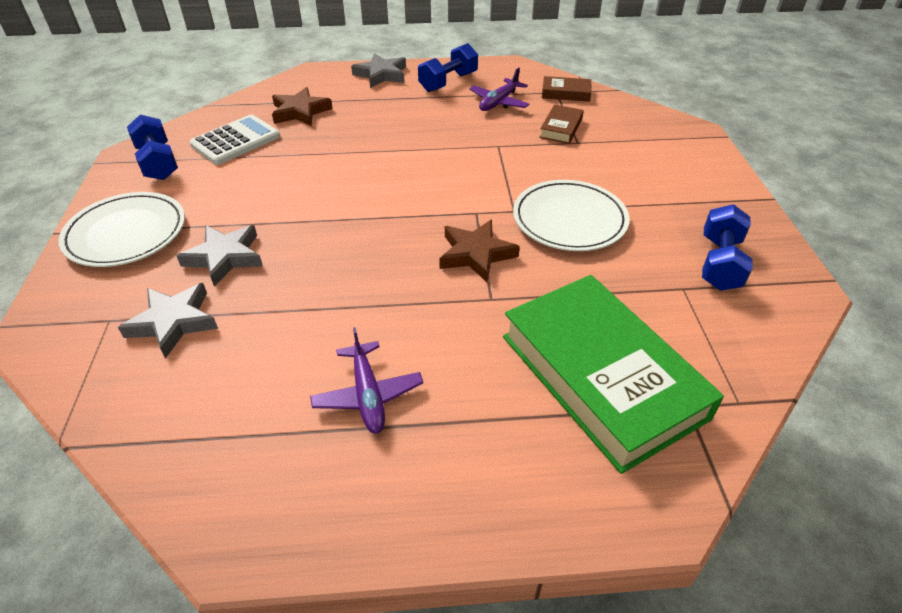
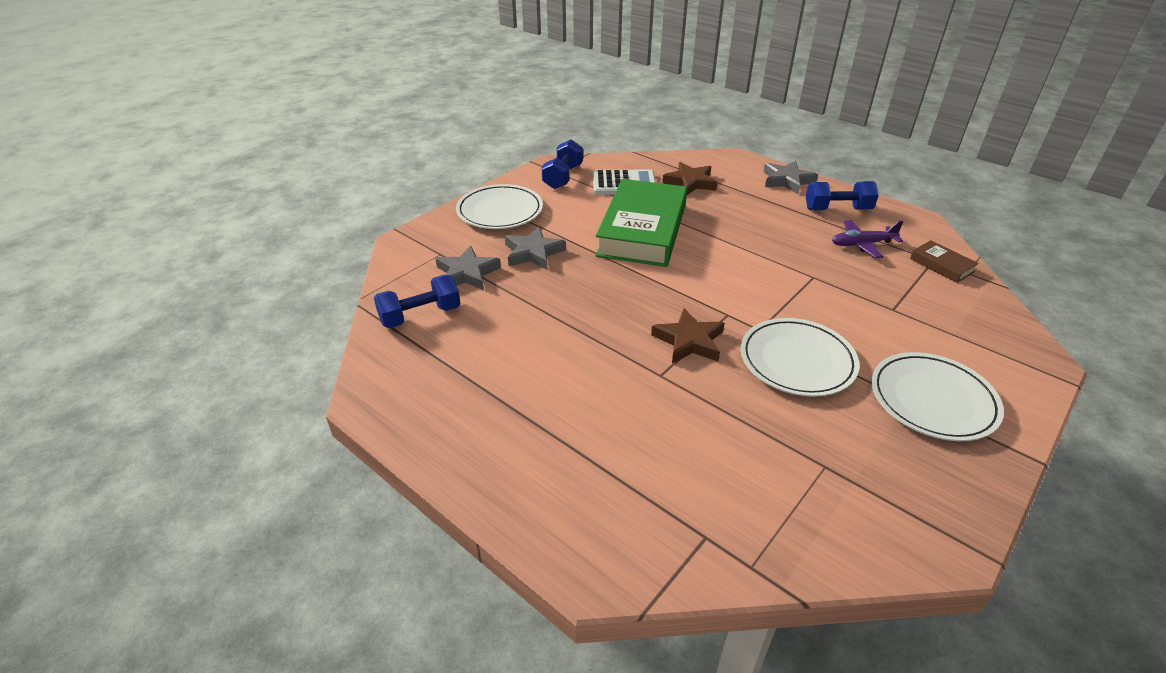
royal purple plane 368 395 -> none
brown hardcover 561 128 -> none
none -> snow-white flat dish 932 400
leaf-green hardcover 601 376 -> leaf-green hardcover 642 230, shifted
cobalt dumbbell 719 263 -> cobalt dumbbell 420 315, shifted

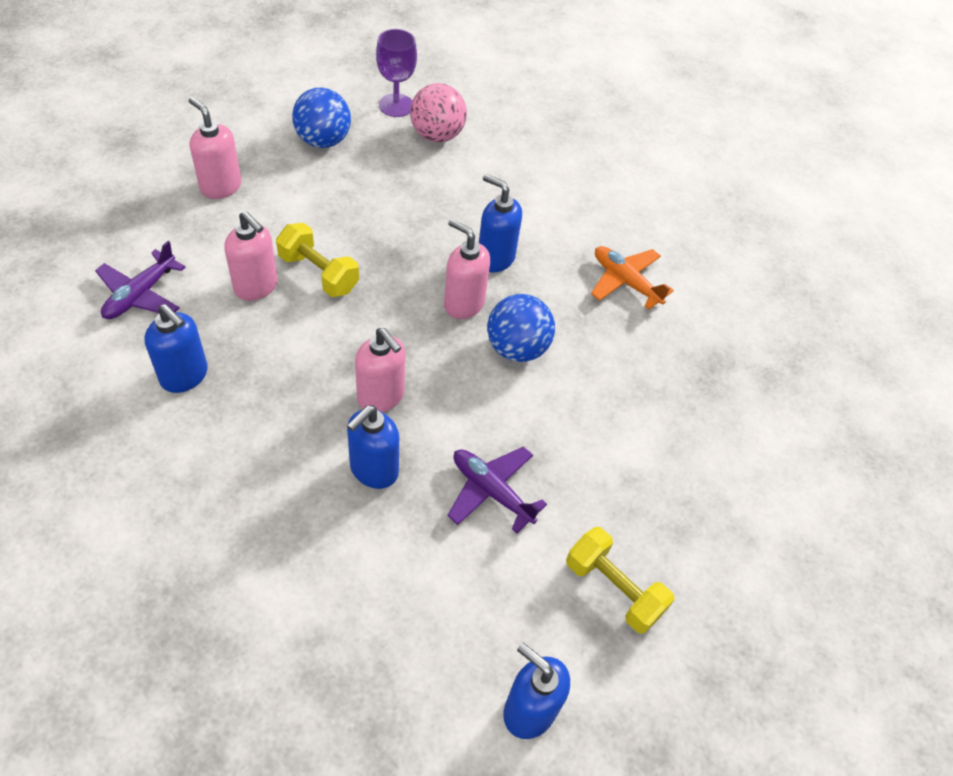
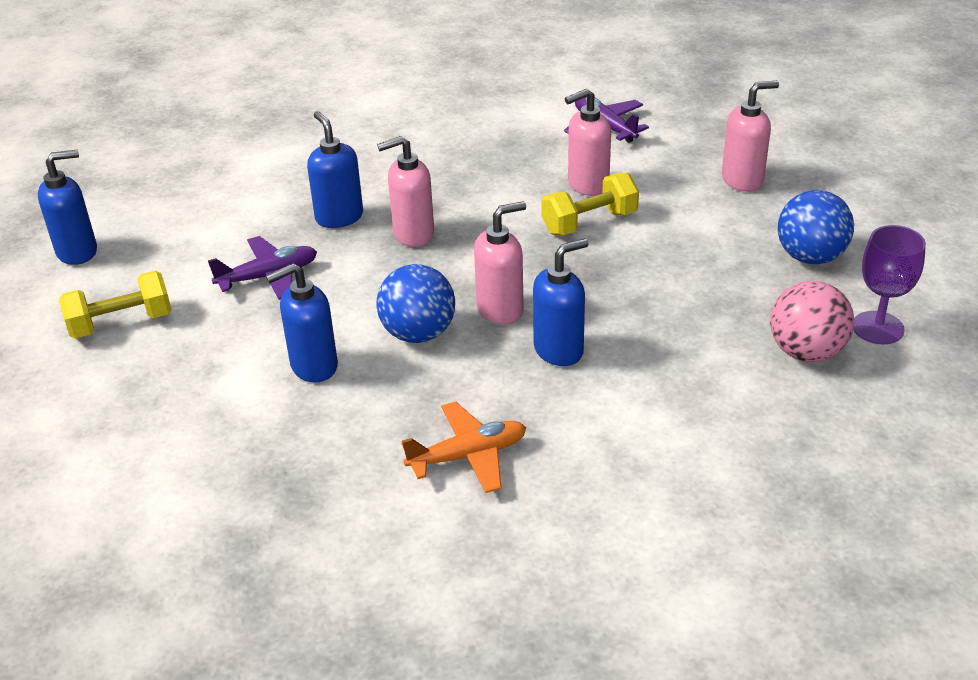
cobalt soap dispenser 184 376 -> cobalt soap dispenser 313 366, shifted

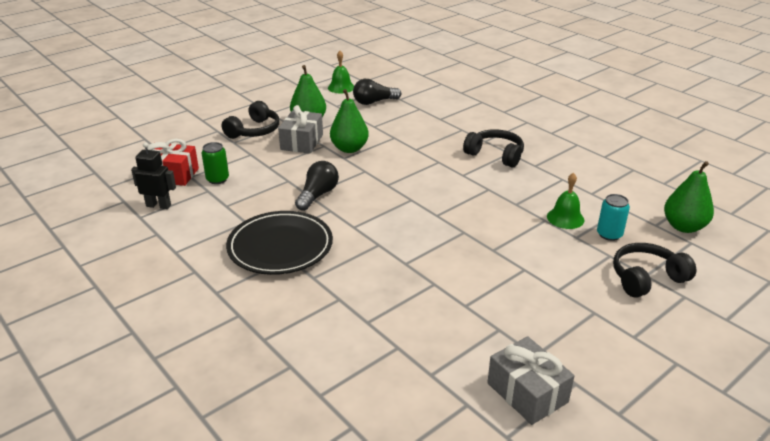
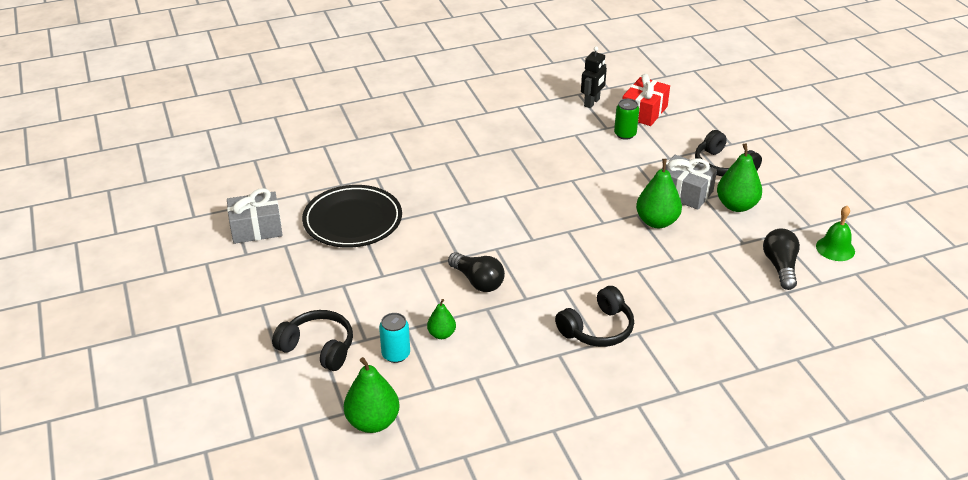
black flat dish 280 247 -> black flat dish 353 221, shifted
black light bulb 318 195 -> black light bulb 477 281, shifted
leaf-green bell 565 218 -> leaf-green toy pear 441 334
black over-ear headphones 646 278 -> black over-ear headphones 318 348, 60 degrees counterclockwise

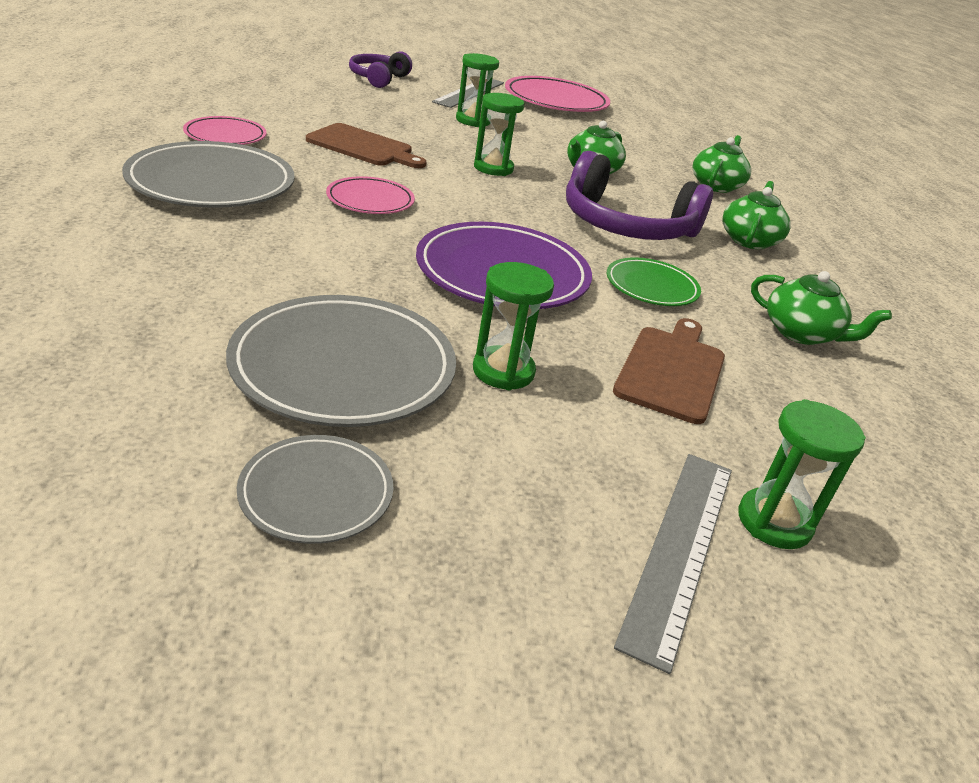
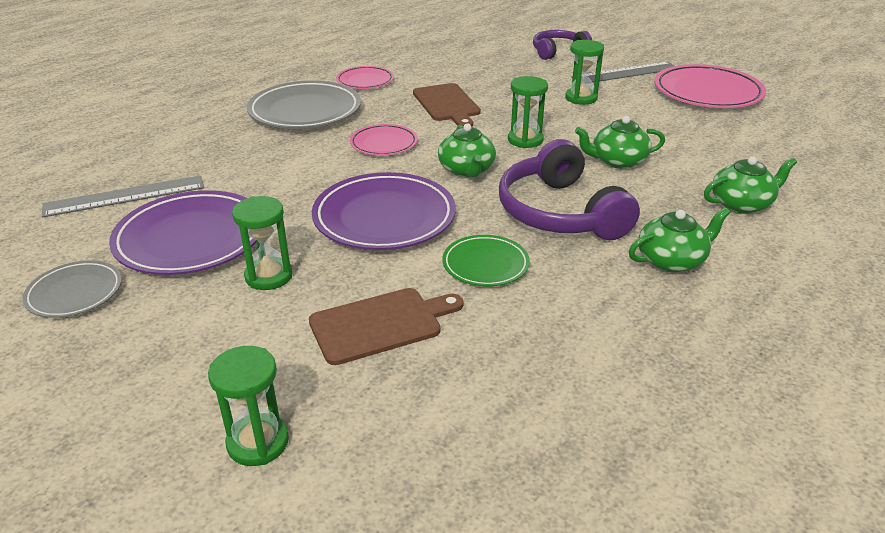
grey ruler 679 548 -> grey ruler 125 196, shifted
leaf-green china teapot 801 333 -> leaf-green china teapot 466 170, shifted
grey flat dish 343 367 -> royal purple flat dish 191 238

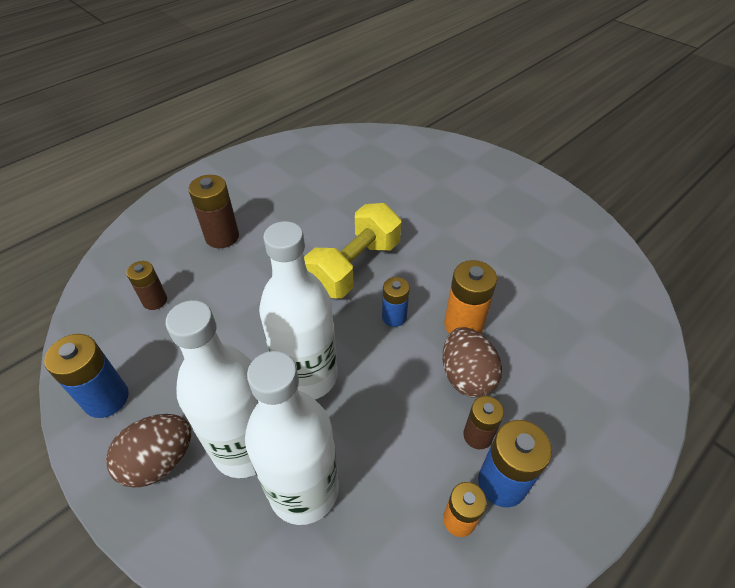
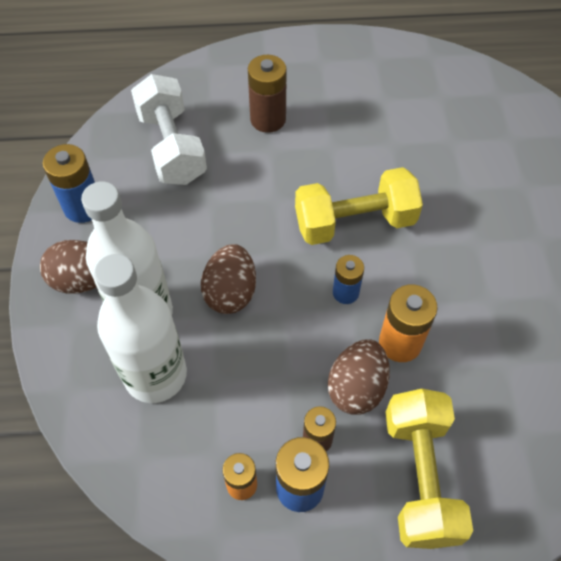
none -> golden dumbbell 420 476
brown AA battery 155 300 -> snow-white dumbbell 171 147
snow-white flask 307 376 -> brown egg shape 230 292

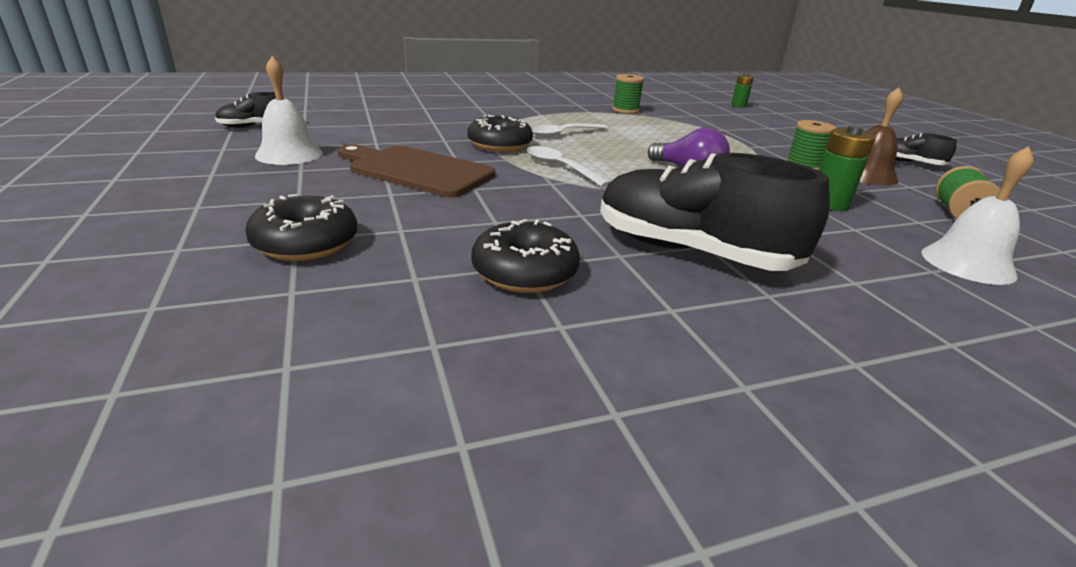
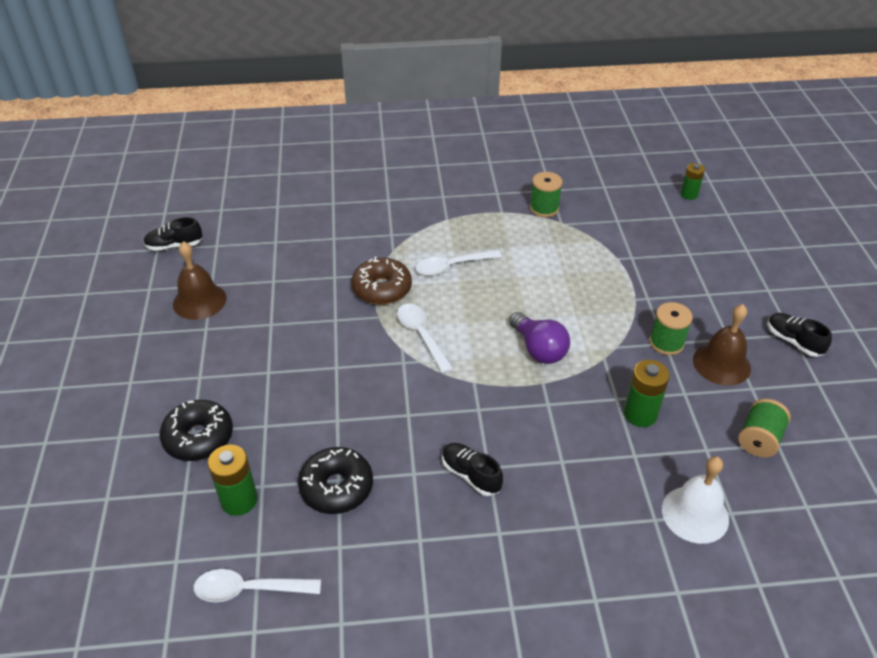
brown chopping board 417 170 -> none
none -> snow-white teaspoon 249 589
none -> leaf-green AA battery 239 500
snow-white bell 289 154 -> brown bell 199 301
black glazed donut 500 145 -> brown glazed donut 382 289
black lace-up shoe 691 252 -> black lace-up shoe 471 475, x0.47

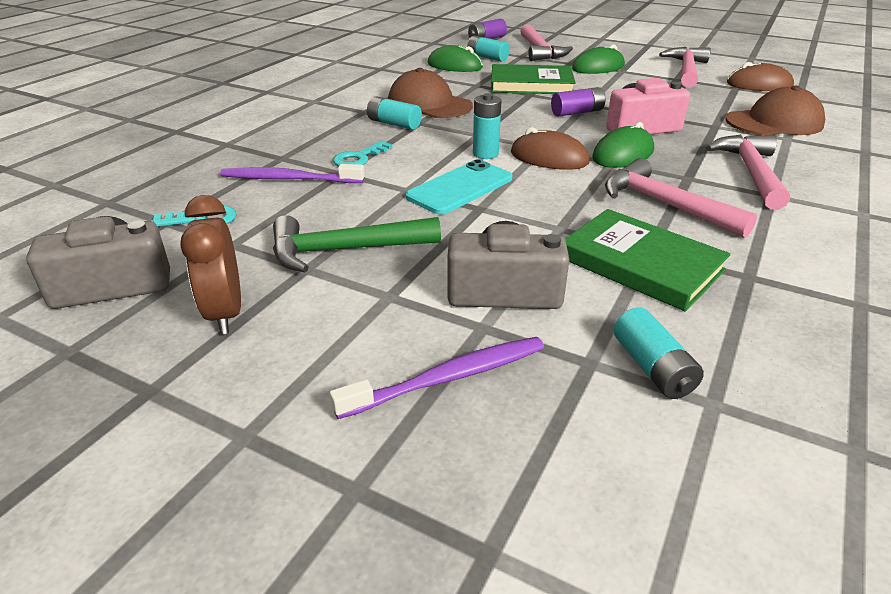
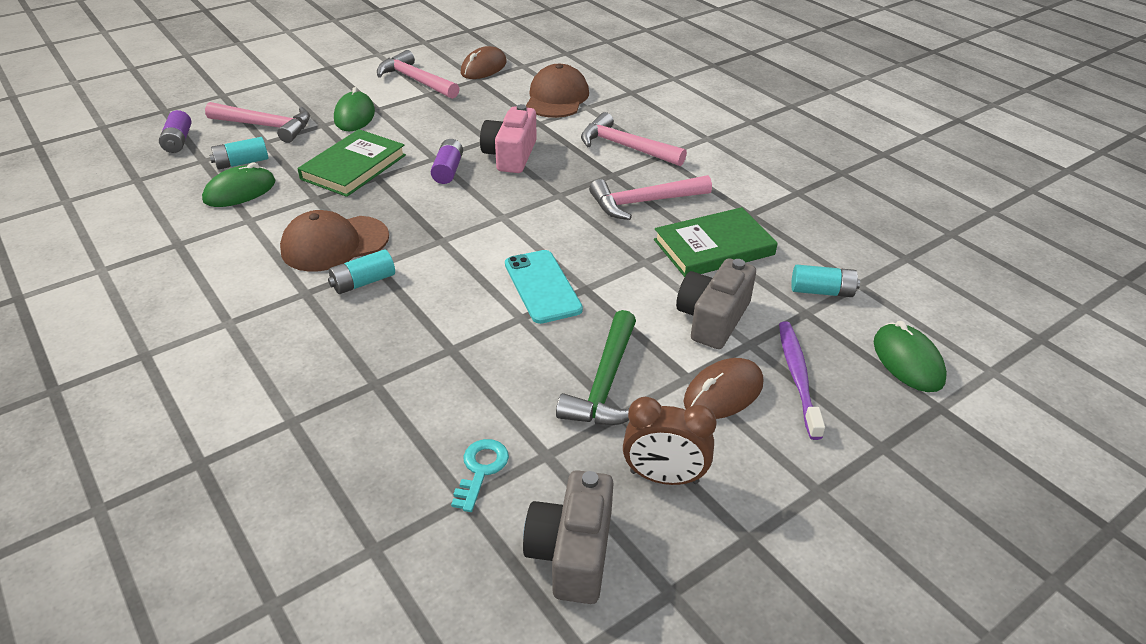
royal purple dental brush 289 179 -> none
aqua latchkey 359 158 -> none
aqua AA battery 485 154 -> none
brown computer mouse 549 158 -> brown computer mouse 723 392, shifted
leaf-green computer mouse 623 154 -> leaf-green computer mouse 908 361, shifted

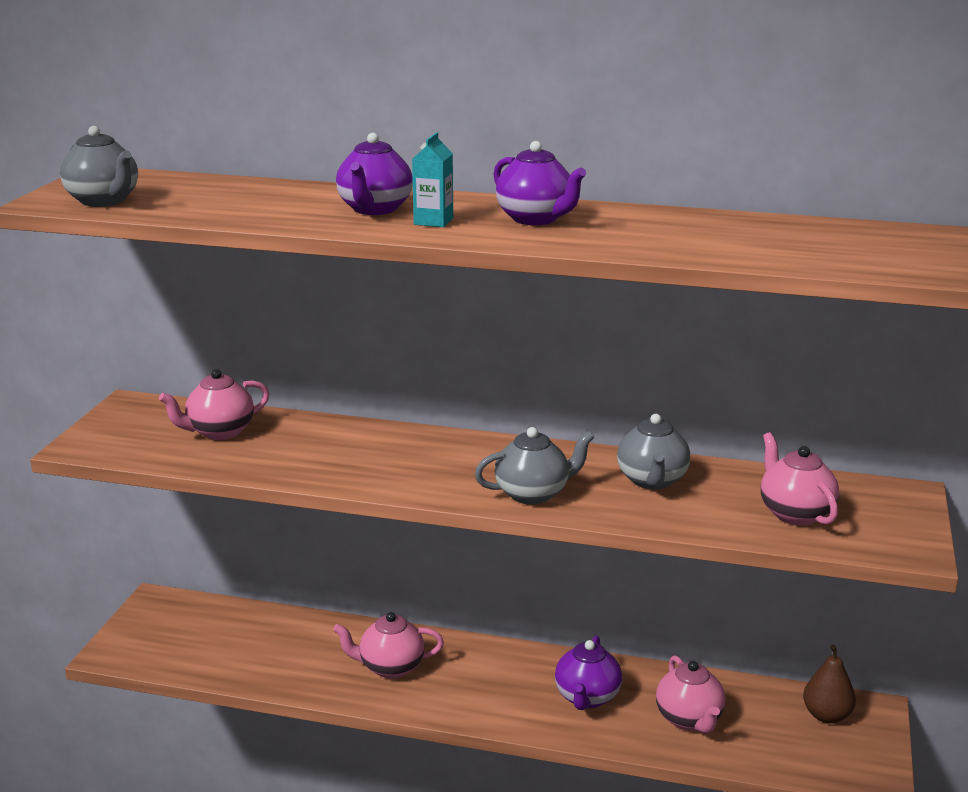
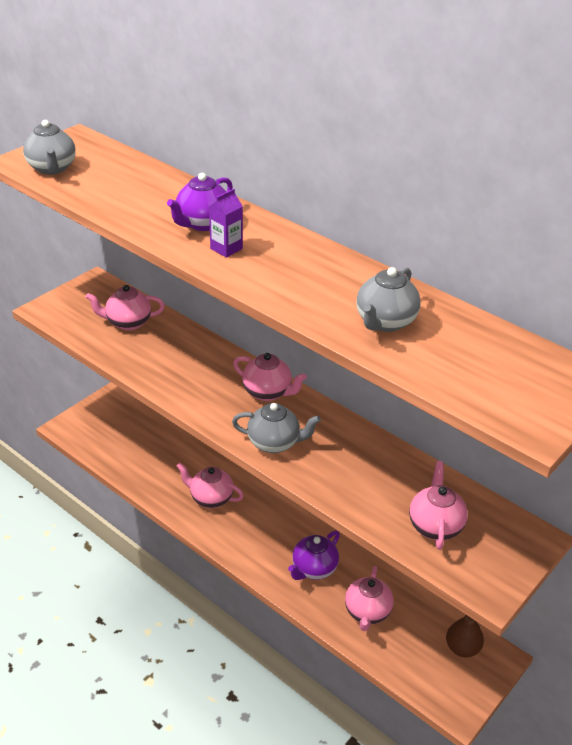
royal purple china teapot 536 219 -> none
none -> pink china teapot 268 392
grey china teapot 652 481 -> grey china teapot 385 322, shifted
aqua juice carton 433 221 -> royal purple juice carton 226 249

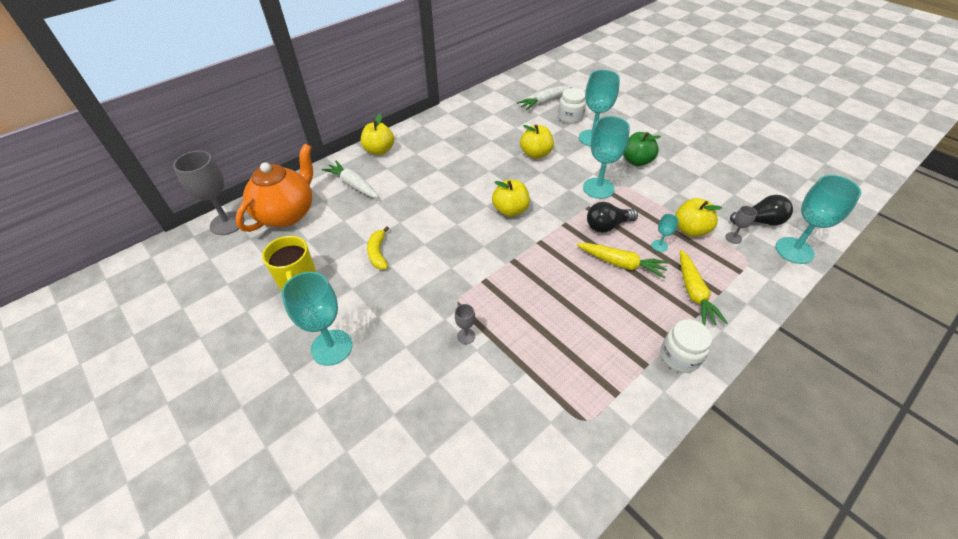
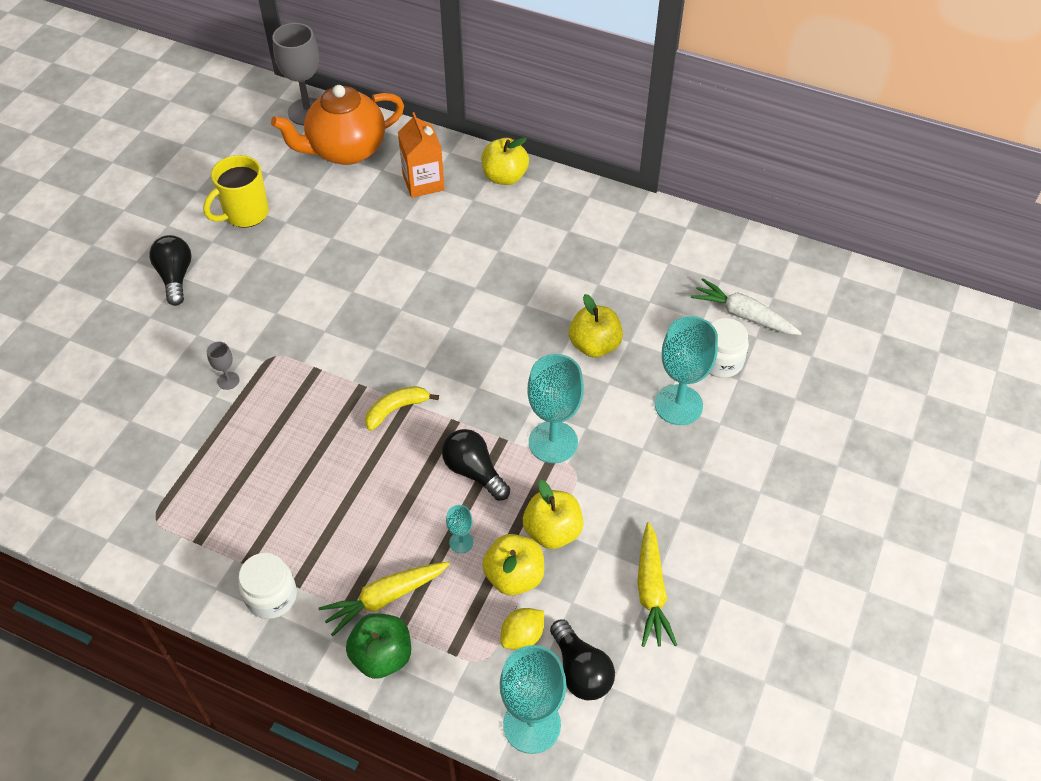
golden banana 378 253 -> golden banana 396 409, shifted
golden apple fruit 510 210 -> golden apple fruit 552 531, shifted
golden carrot 621 264 -> golden carrot 651 592, shifted
leaf-green apple fruit 636 161 -> leaf-green apple fruit 382 656, shifted
aqua chalice 332 347 -> black light bulb 175 277
snow-white carrot 353 185 -> bright orange juice carton 423 182
grey chalice 733 238 -> golden citrus fruit 522 636
bright orange china teapot 287 213 -> bright orange china teapot 345 150, 150 degrees clockwise

